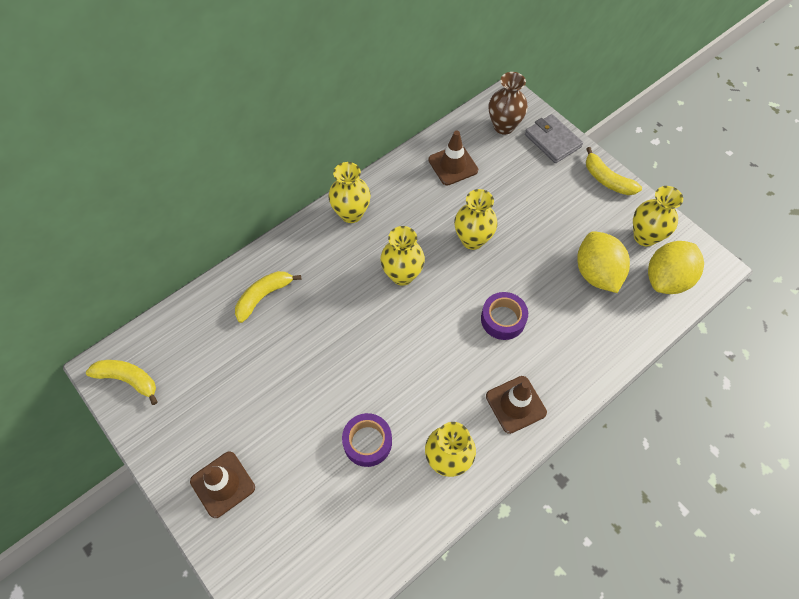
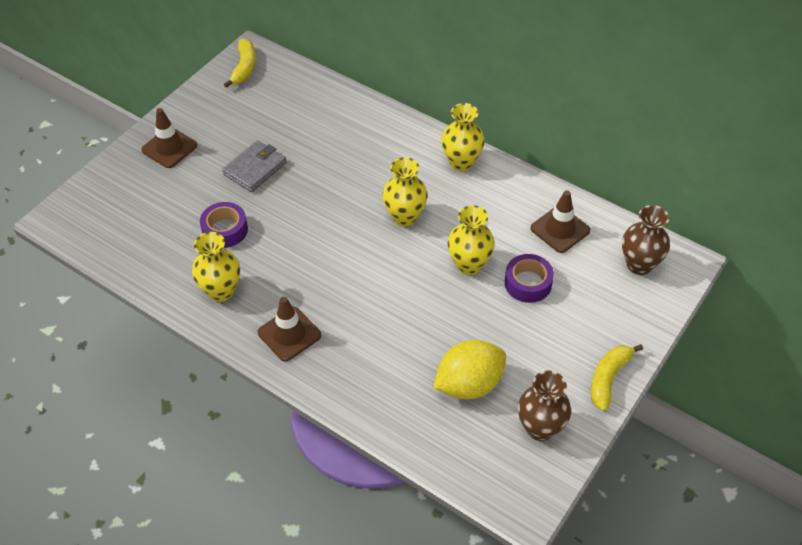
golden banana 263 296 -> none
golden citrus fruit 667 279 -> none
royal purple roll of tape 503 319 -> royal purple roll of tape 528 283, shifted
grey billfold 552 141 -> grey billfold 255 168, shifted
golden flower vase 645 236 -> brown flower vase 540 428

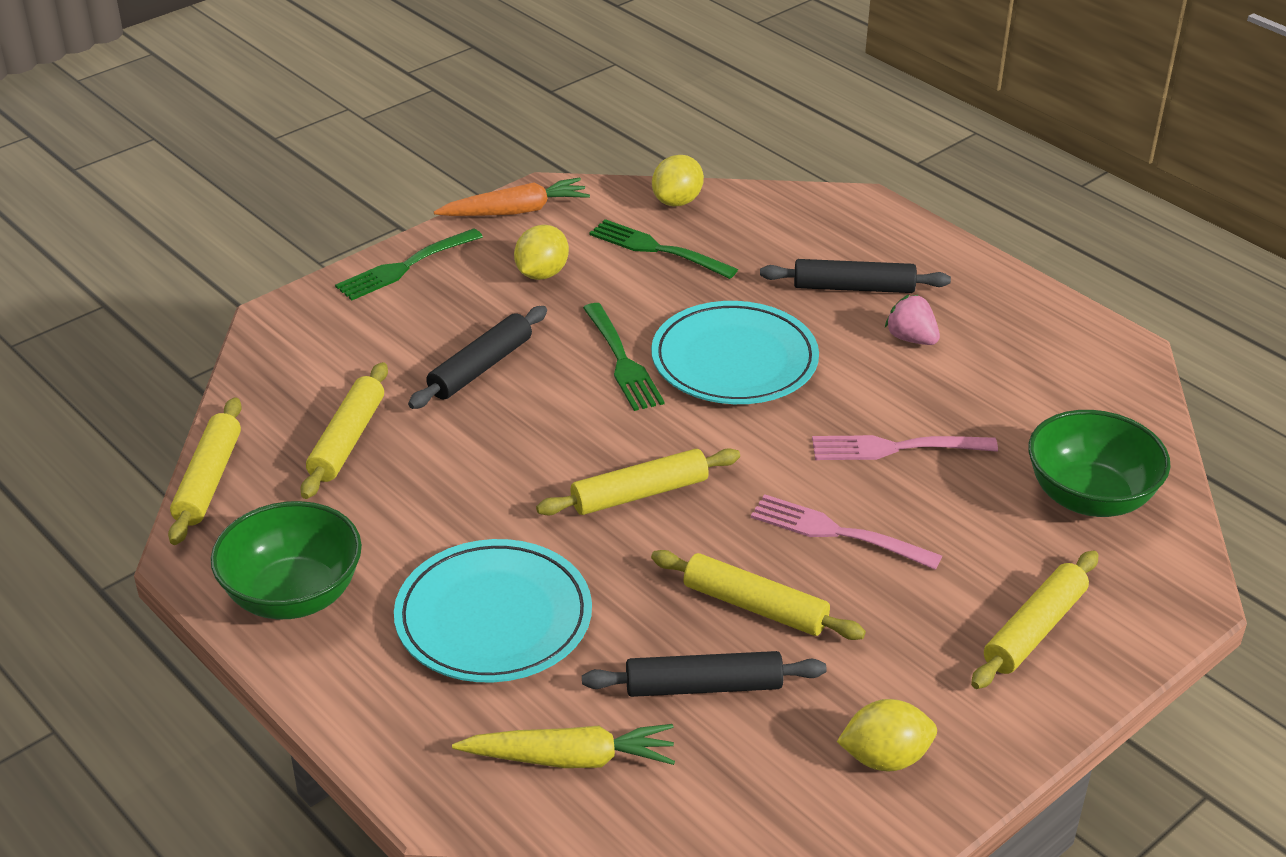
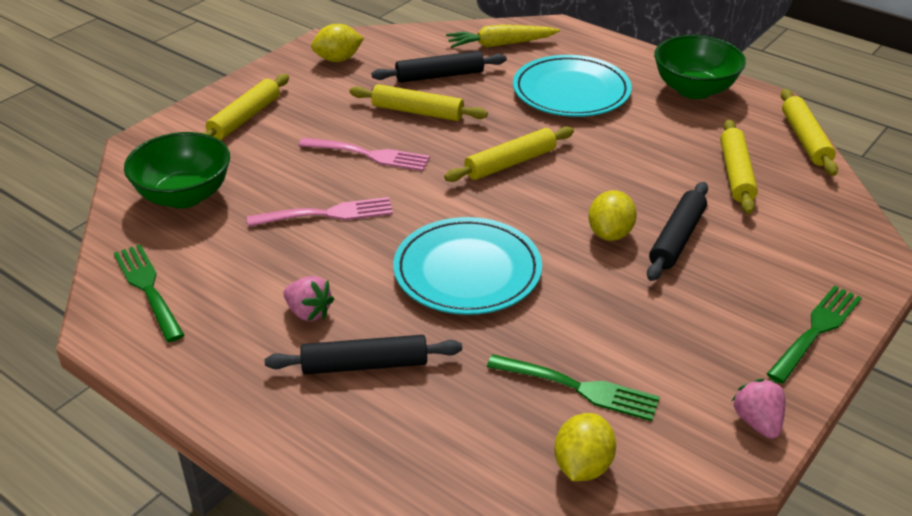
golden citrus fruit 542 274 -> golden citrus fruit 610 234, shifted
leaf-green dinner fork 622 361 -> leaf-green dinner fork 148 288, shifted
bright orange carrot 515 211 -> pink toy strawberry 757 422

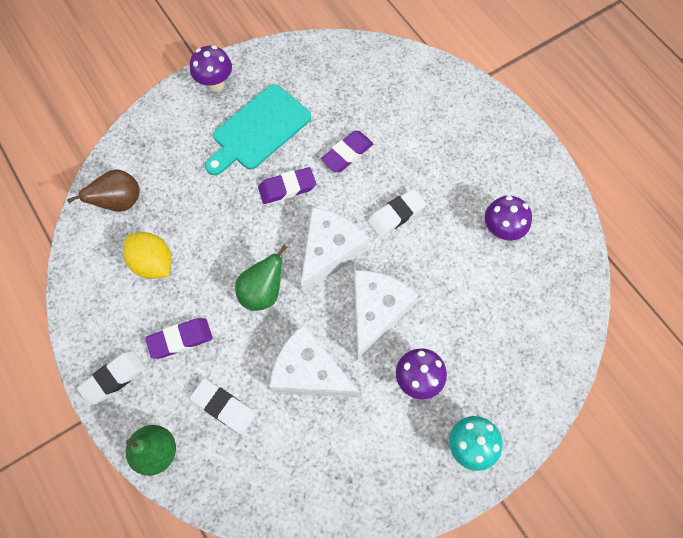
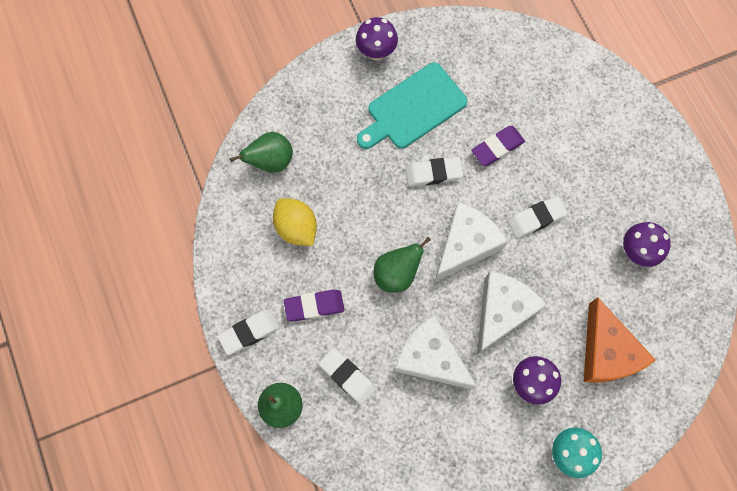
none -> bright orange cheese wedge 606 352
brown toy pear 120 202 -> leaf-green toy pear 271 161
royal purple gum eraser 287 188 -> snow-white gum eraser 433 173

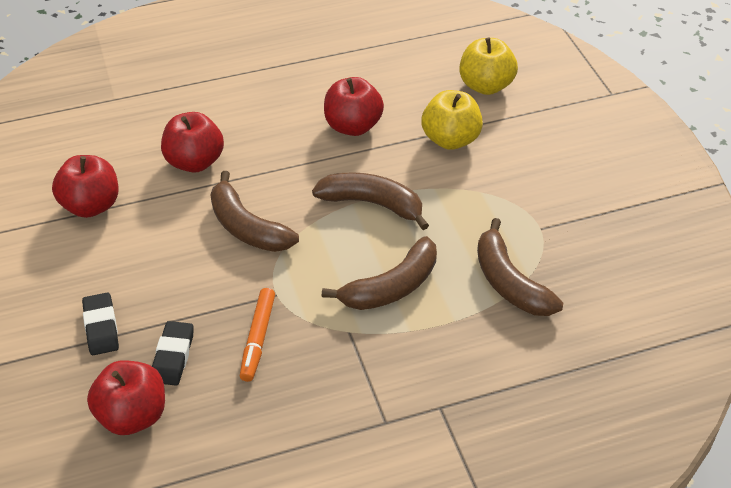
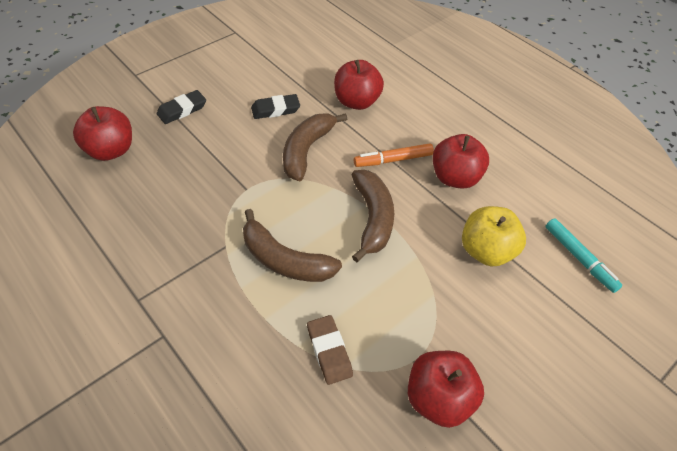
scarlet apple fruit 91 205 -> scarlet apple fruit 438 398, shifted
black gum eraser 173 356 -> black gum eraser 275 109, shifted
bright orange felt pen 258 338 -> bright orange felt pen 393 160, shifted
golden apple fruit 486 86 -> aqua felt pen 579 258
brown banana 509 282 -> brown gum eraser 329 351

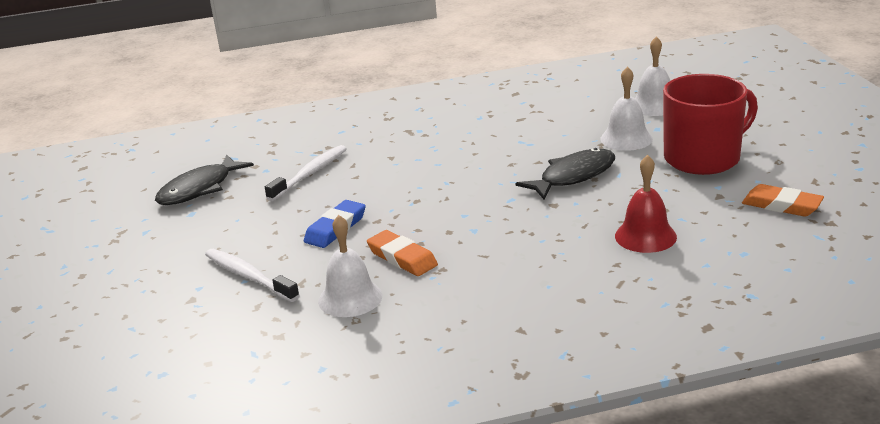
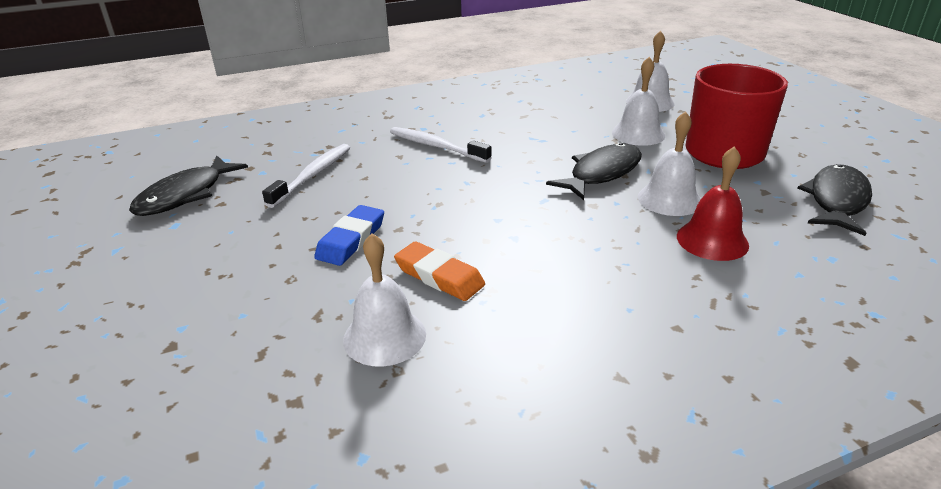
none -> snow-white bell 669 199
snow-white dental brush 249 276 -> snow-white dental brush 436 146, shifted
bright orange gum eraser 781 205 -> black toy fish 836 201

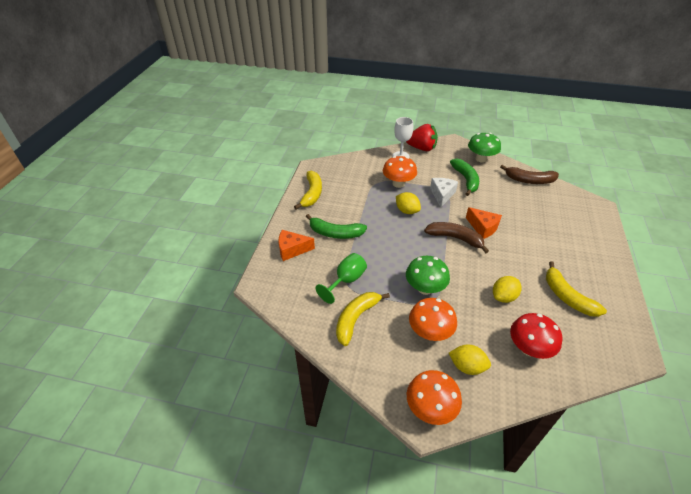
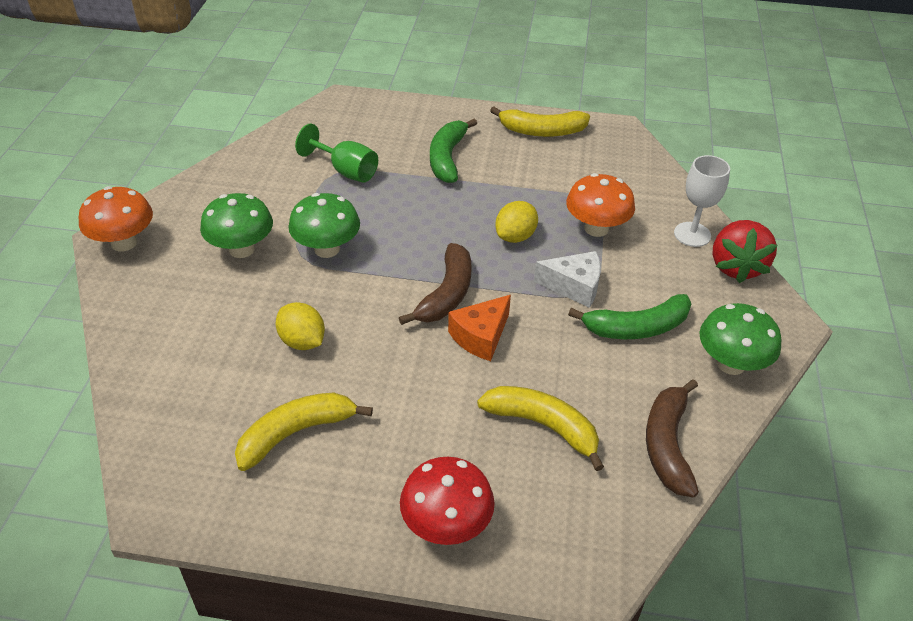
bright orange cheese wedge 292 249 -> none
golden citrus fruit 467 366 -> none
golden banana 356 318 -> golden banana 543 426, shifted
scarlet toadstool 529 348 -> scarlet toadstool 446 525, shifted
bright orange toadstool 430 332 -> leaf-green toadstool 241 249

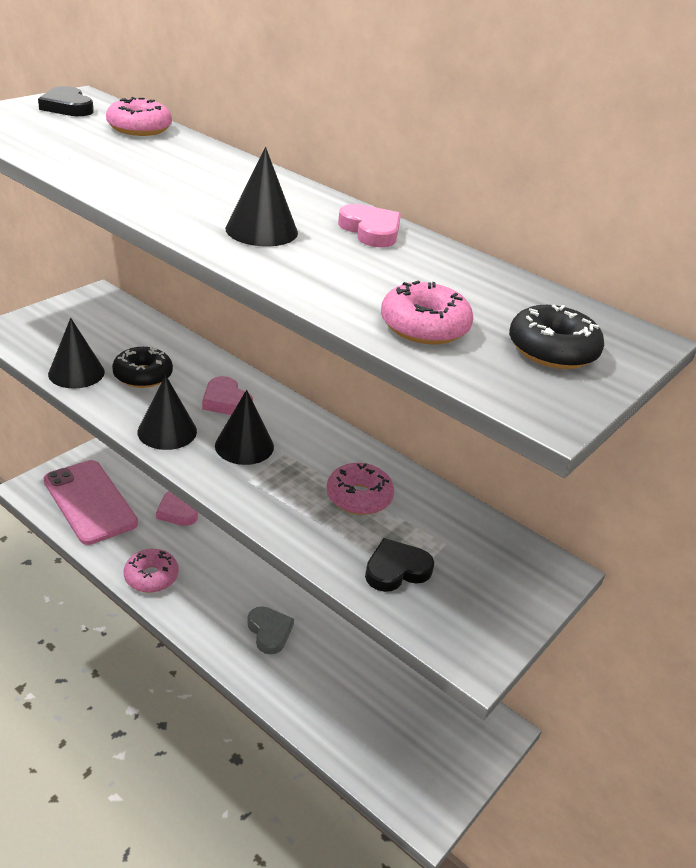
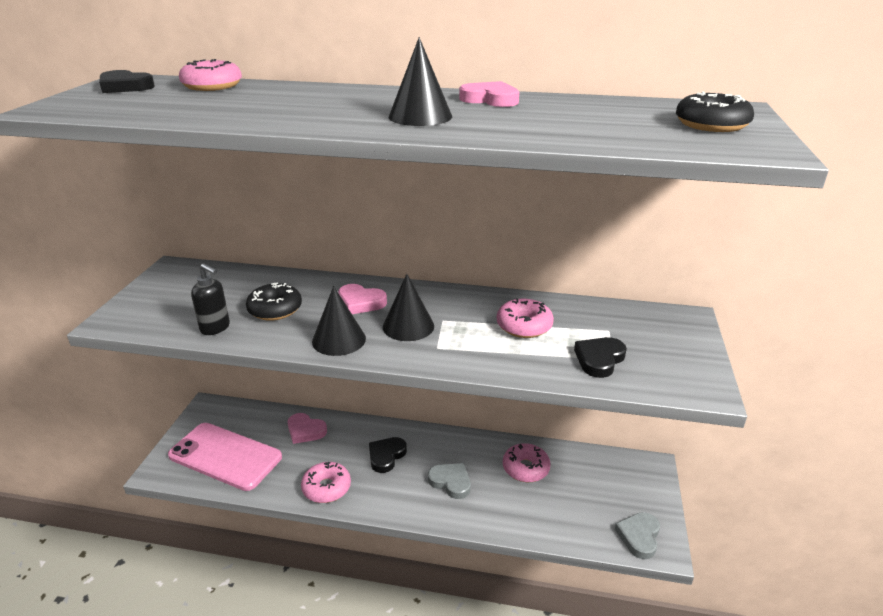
none -> black heart 386 456
none -> grey heart 639 536
pink glazed donut 424 326 -> pink glazed donut 525 468, shifted
black cone shape 76 373 -> black soap dispenser 215 328

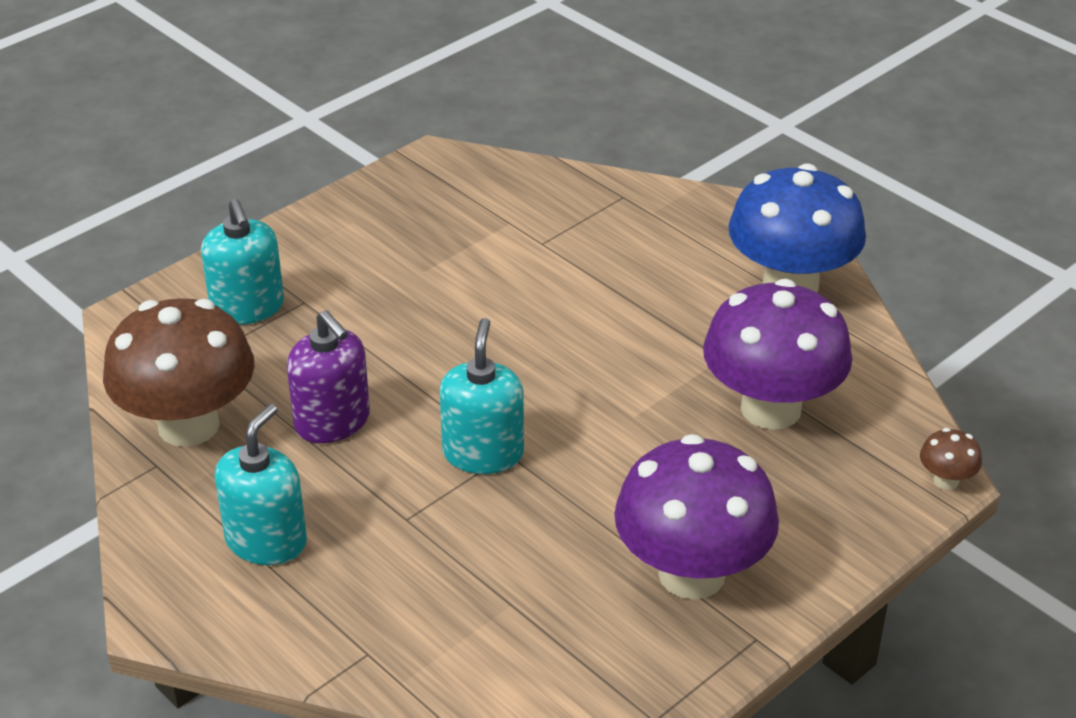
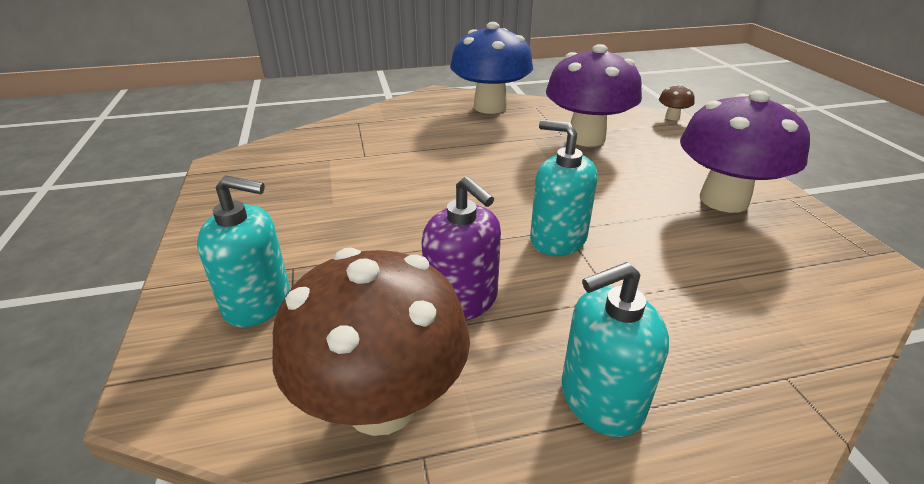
aqua soap dispenser 266 540 -> aqua soap dispenser 601 399, 75 degrees counterclockwise
royal purple soap dispenser 332 421 -> royal purple soap dispenser 462 300, 60 degrees clockwise

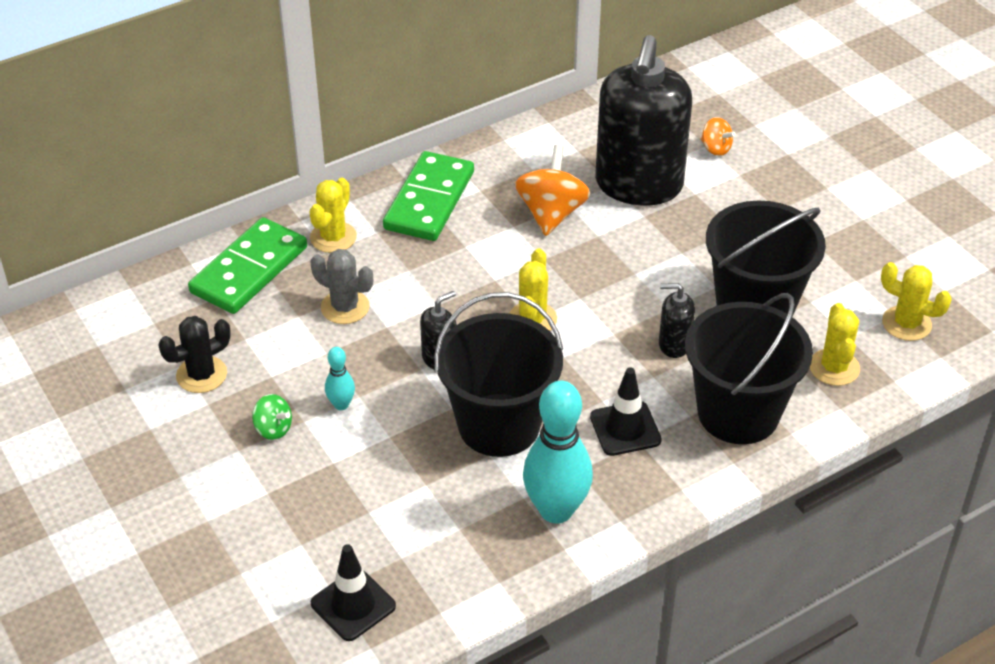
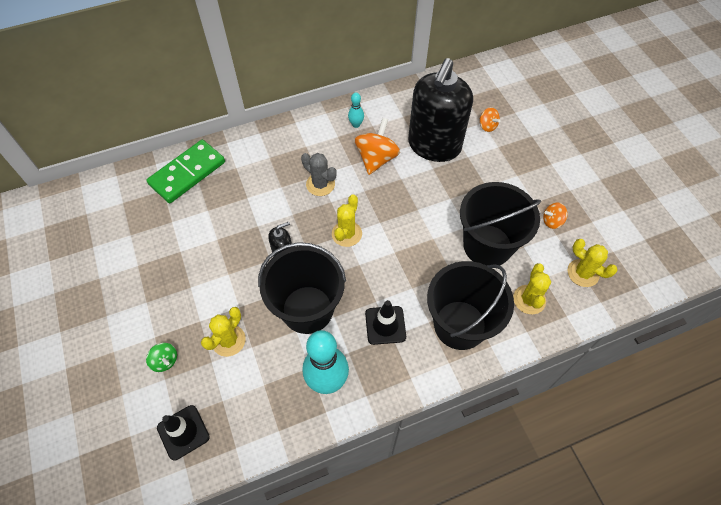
black cactus 201 375 -> none
leaf-green domino piece 429 200 -> none
black soap dispenser 674 344 -> none
none -> bright orange spinning top 552 221
leaf-green spinning top 273 429 -> leaf-green spinning top 165 361, shifted
golden cactus 333 237 -> golden cactus 228 340, shifted
grey cactus 345 307 -> grey cactus 320 184, shifted
aqua tenpin 341 404 -> aqua tenpin 356 124, shifted

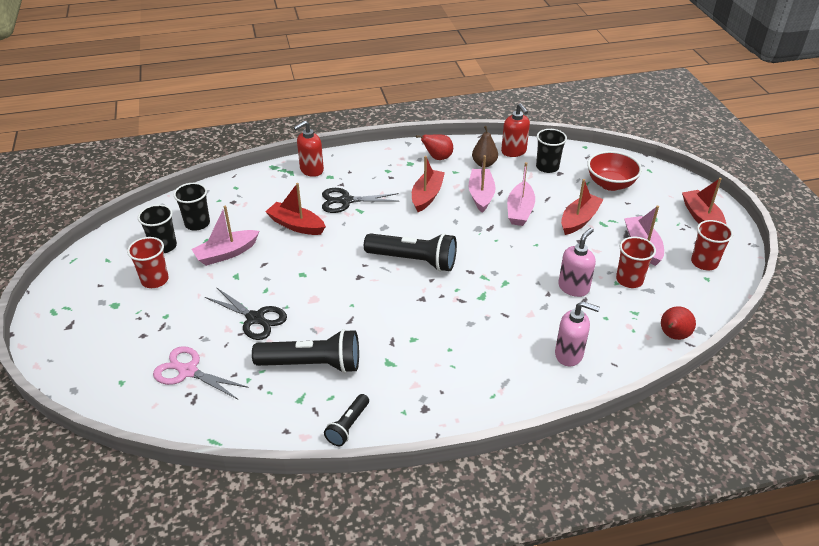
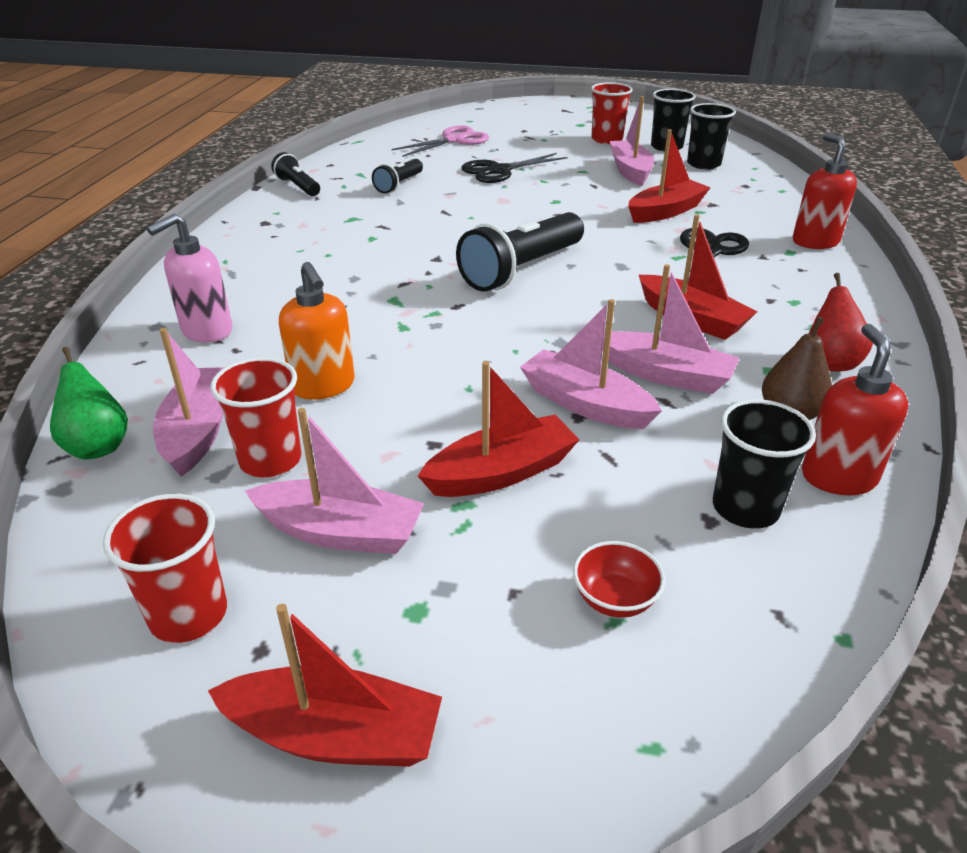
none -> pink toy boat 198 431
pink soap dispenser 573 287 -> bright orange soap dispenser 323 386
scarlet toy pear 673 336 -> leaf-green toy pear 98 446
scarlet soap dispenser 514 152 -> scarlet soap dispenser 838 477, 90 degrees clockwise
scarlet toy boat 579 220 -> scarlet toy boat 501 472, 90 degrees counterclockwise
black flashlight 312 364 -> black flashlight 399 185, x0.54
scarlet bowl 610 184 -> scarlet bowl 615 599, x0.53

